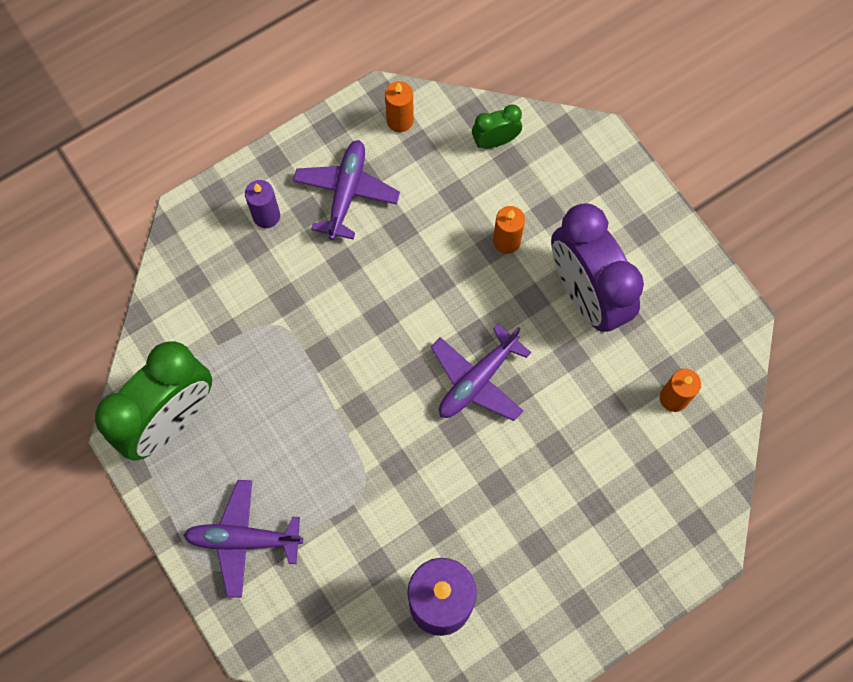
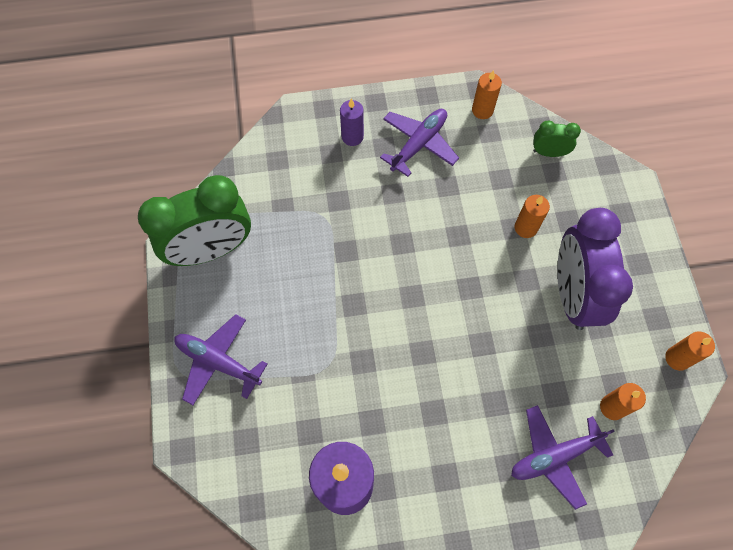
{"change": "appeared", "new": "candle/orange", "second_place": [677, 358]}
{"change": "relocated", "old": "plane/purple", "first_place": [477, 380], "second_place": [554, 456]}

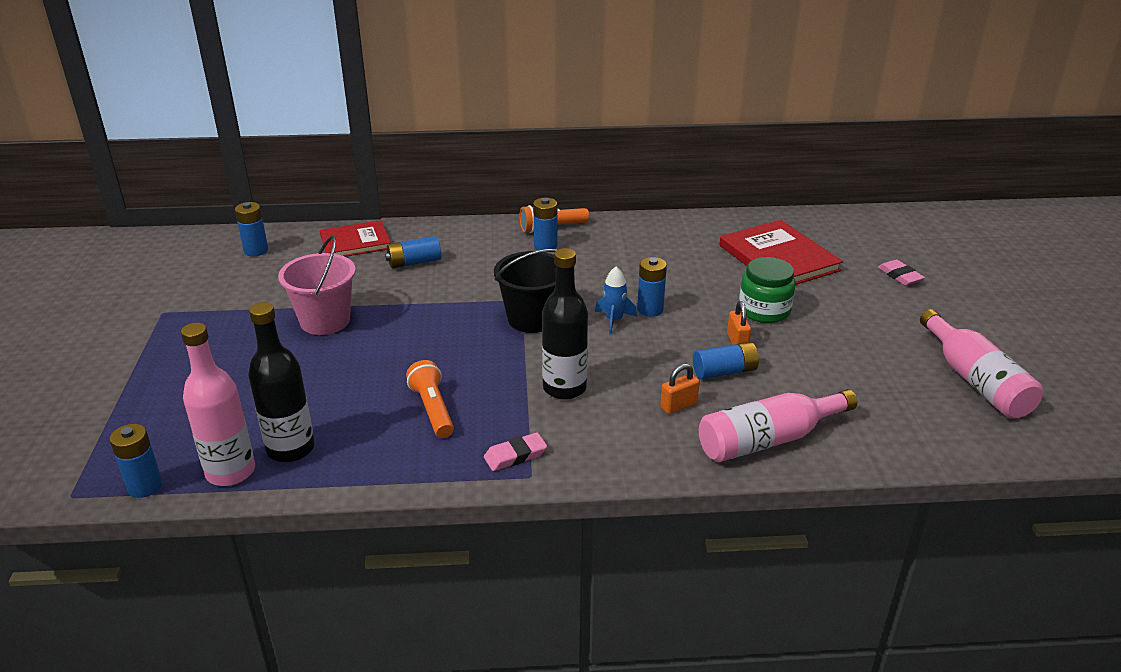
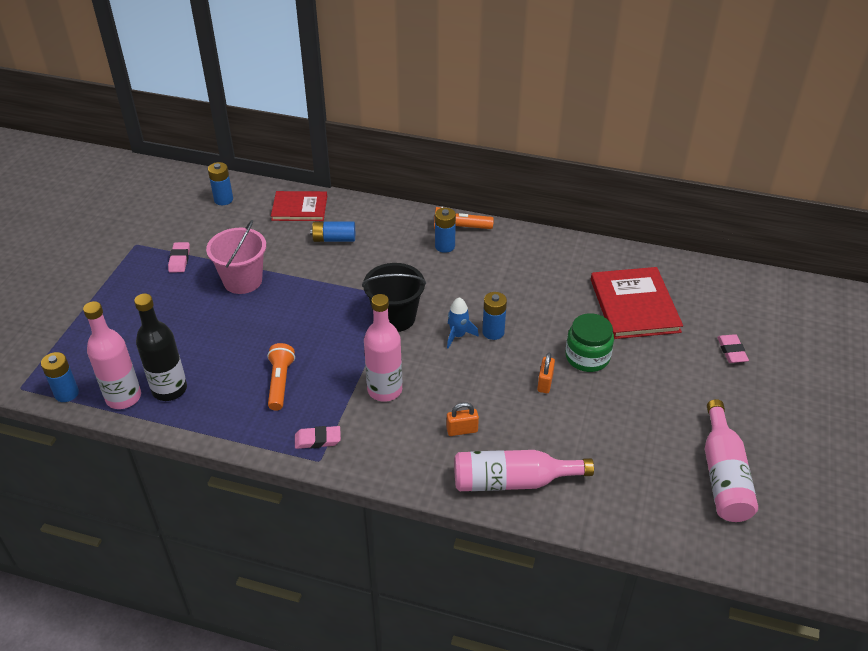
{"change": "missing", "old": "battery/blue", "first_place": [724, 371]}
{"change": "appeared", "new": "eraser/pink", "second_place": [179, 259]}
{"change": "colour", "old": "bottle/black", "new": "bottle/pink", "first_place": [564, 388], "second_place": [385, 390]}

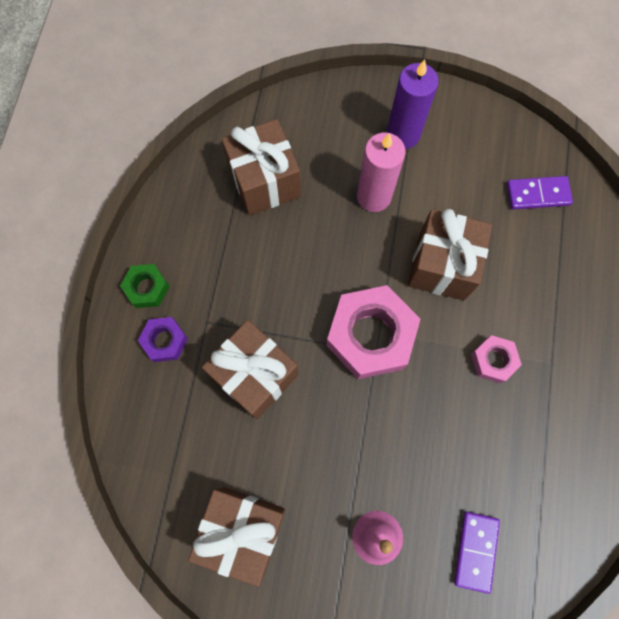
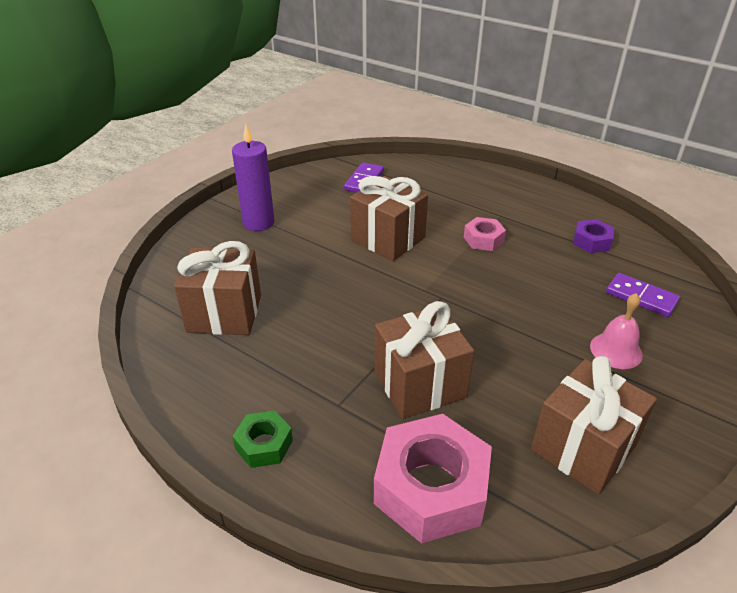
{"change": "missing", "old": "candle/pink", "first_place": [374, 196]}
{"change": "relocated", "old": "nut/purple", "first_place": [165, 341], "second_place": [591, 241]}
{"change": "relocated", "old": "nut/pink", "first_place": [370, 336], "second_place": [431, 488]}

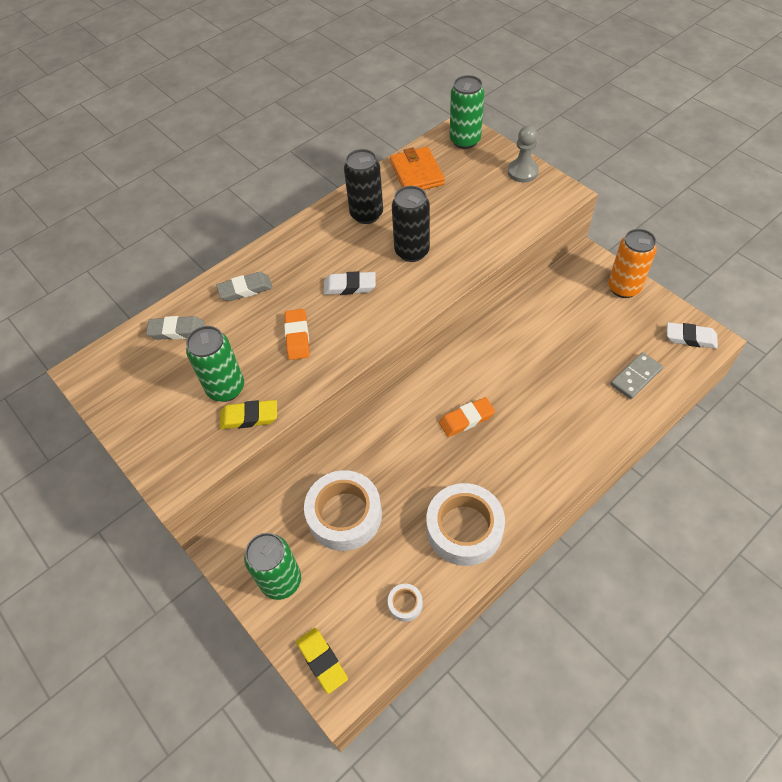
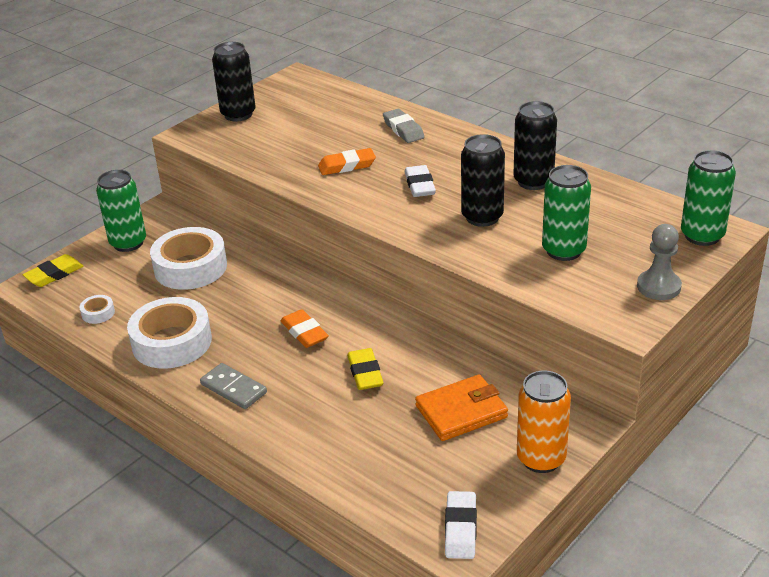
{"change": "missing", "old": "eraser/grey", "first_place": [177, 331]}
{"change": "appeared", "new": "can/black", "second_place": [238, 114]}
{"change": "relocated", "old": "can/green", "first_place": [226, 388], "second_place": [563, 250]}
{"change": "relocated", "old": "eraser/yellow", "first_place": [249, 417], "second_place": [365, 373]}
{"change": "relocated", "old": "wallet/orange", "first_place": [417, 173], "second_place": [461, 412]}
{"change": "relocated", "old": "domino/grey", "first_place": [635, 377], "second_place": [233, 388]}

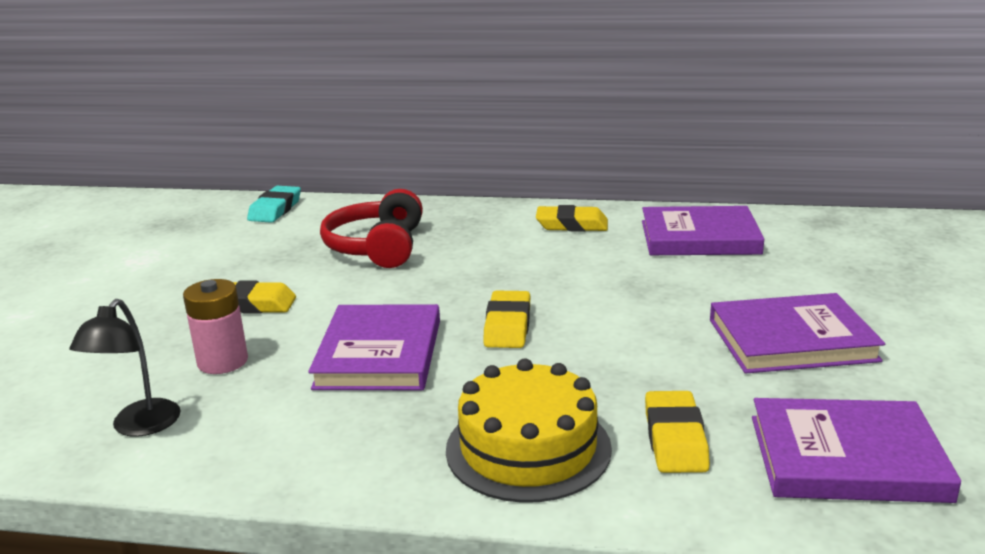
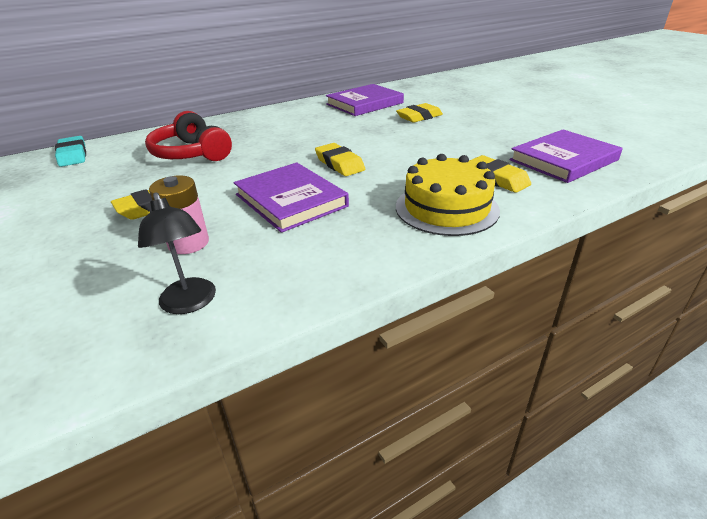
{"change": "missing", "old": "book/purple", "first_place": [791, 340]}
{"change": "relocated", "old": "eraser/yellow", "first_place": [572, 225], "second_place": [419, 117]}

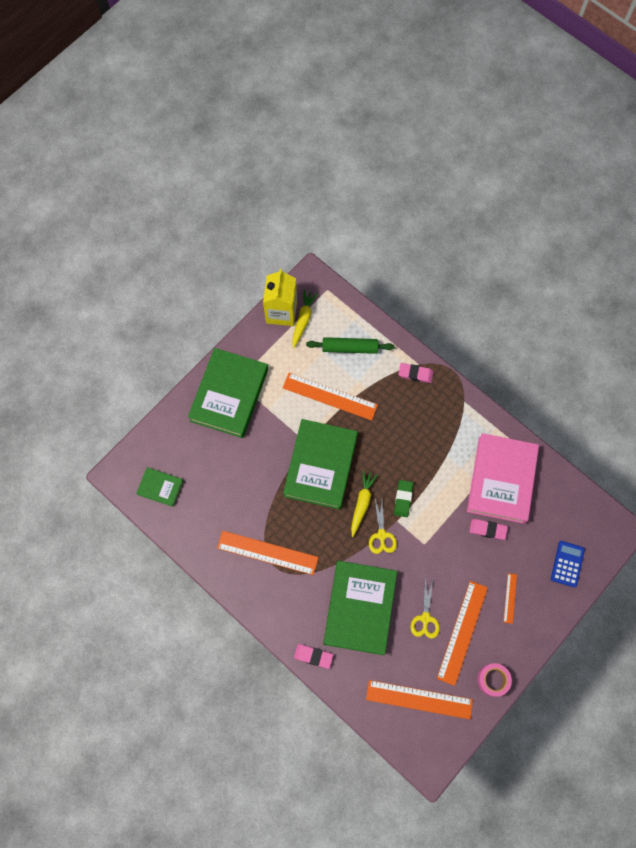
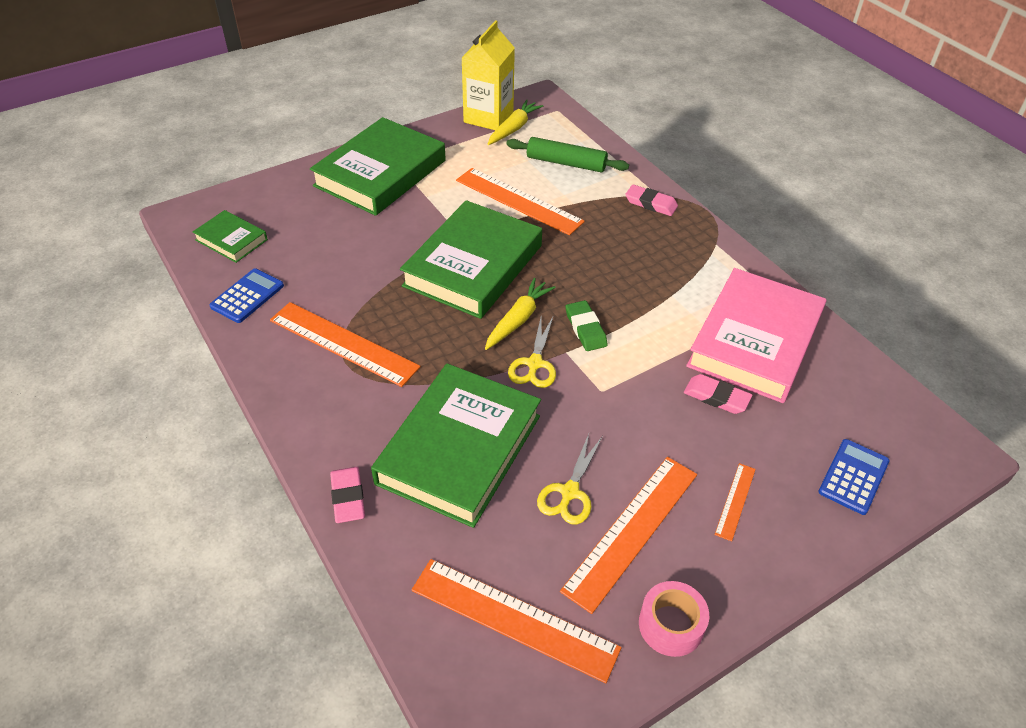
{"change": "appeared", "new": "calculator/blue", "second_place": [247, 296]}
{"change": "spun", "old": "eraser/pink", "first_place": [313, 656], "second_place": [348, 497], "degrees": 45}
{"change": "spun", "old": "eraser/green", "first_place": [403, 499], "second_place": [585, 329], "degrees": -45}

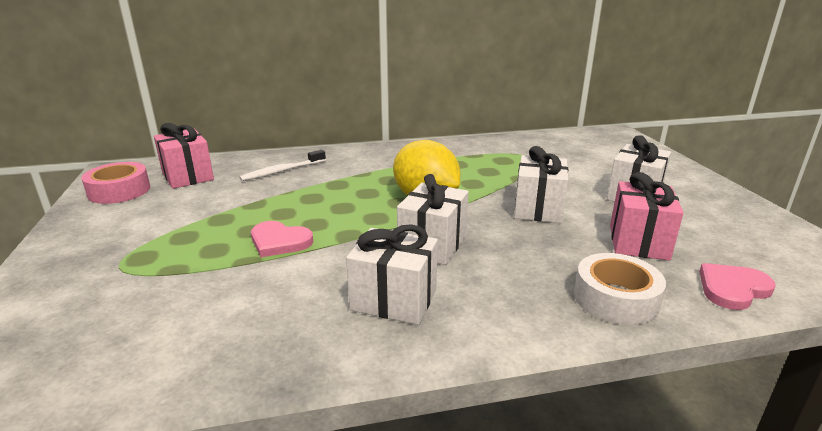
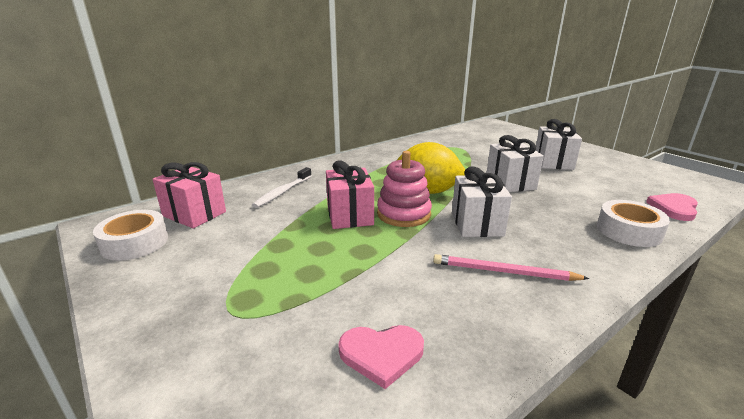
{"change": "appeared", "new": "stacking toy/pink", "second_place": [404, 214]}
{"change": "relocated", "old": "heart/pink", "first_place": [279, 241], "second_place": [381, 354]}
{"change": "relocated", "old": "gift/pink", "first_place": [638, 242], "second_place": [350, 215]}
{"change": "exchanged", "old": "gift/white", "new": "pencil/pink", "first_place": [394, 300], "second_place": [504, 272]}
{"change": "colour", "old": "tape/pink", "new": "tape/white", "first_place": [119, 191], "second_place": [135, 243]}

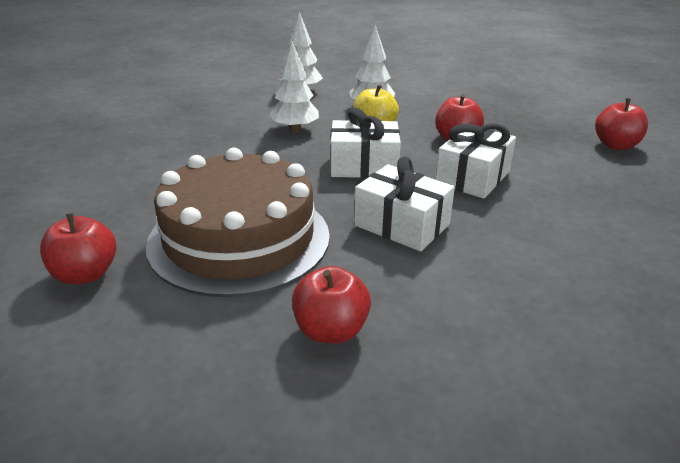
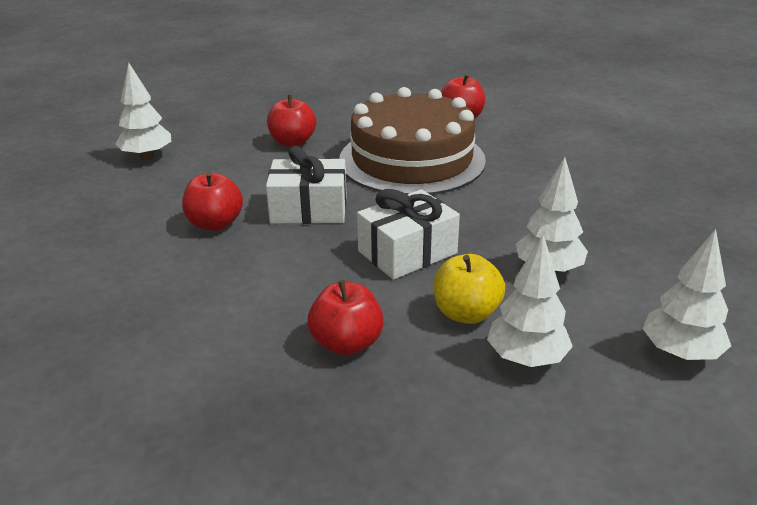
{"change": "missing", "old": "gift/white", "first_place": [472, 177]}
{"change": "appeared", "new": "tree/white", "second_place": [147, 156]}
{"change": "relocated", "old": "apple/red", "first_place": [616, 145], "second_place": [215, 224]}

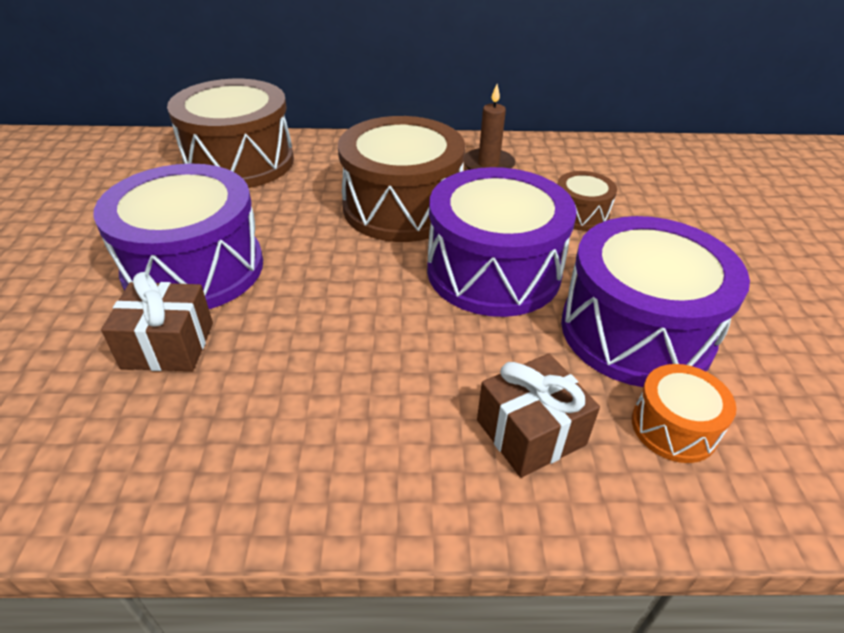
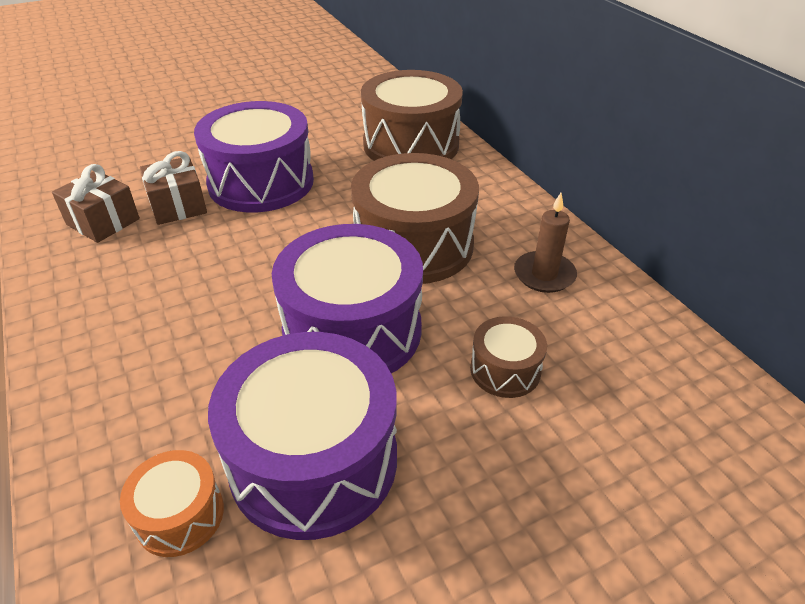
{"change": "relocated", "old": "gift/brown", "first_place": [530, 432], "second_place": [103, 222]}

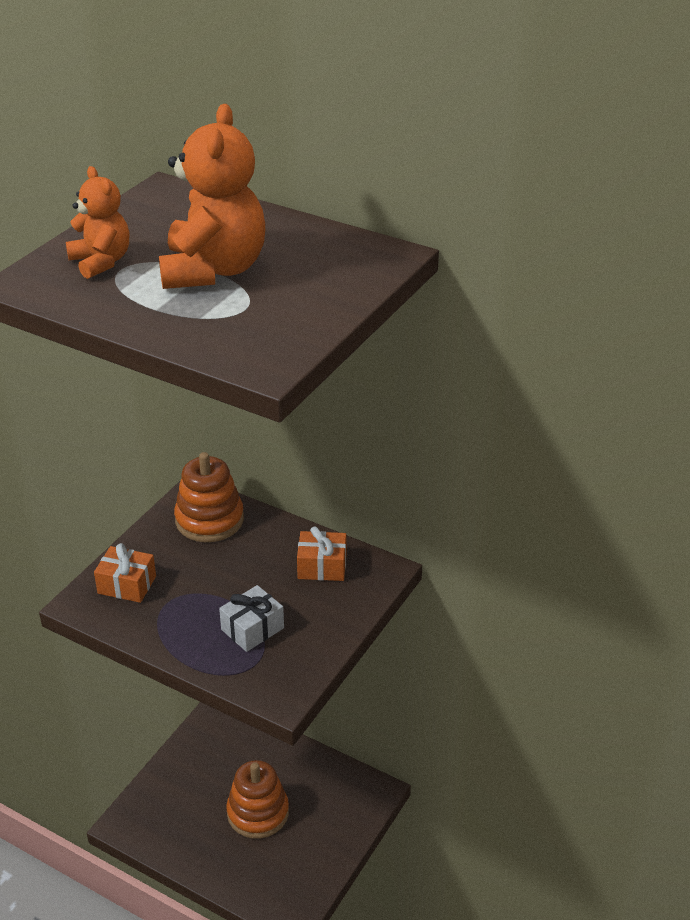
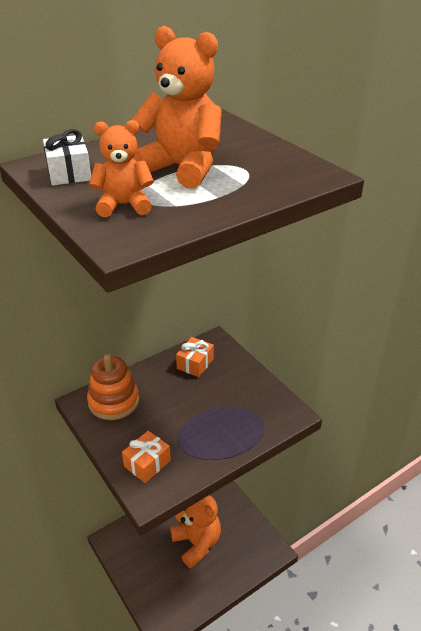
{"change": "relocated", "old": "gift/white", "first_place": [252, 629], "second_place": [69, 173]}
{"change": "exchanged", "old": "stacking toy/orange", "new": "teddy bear/orange", "first_place": [258, 812], "second_place": [197, 543]}

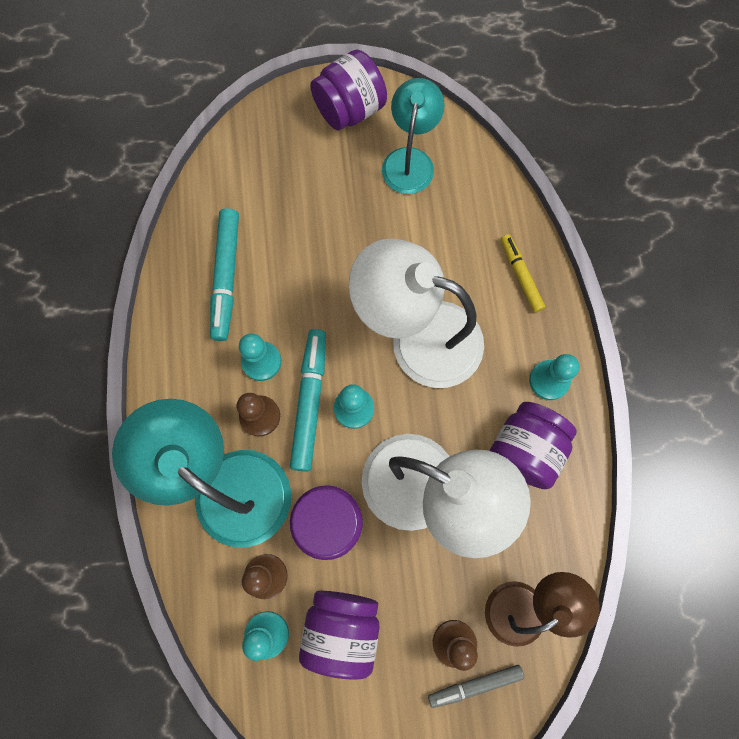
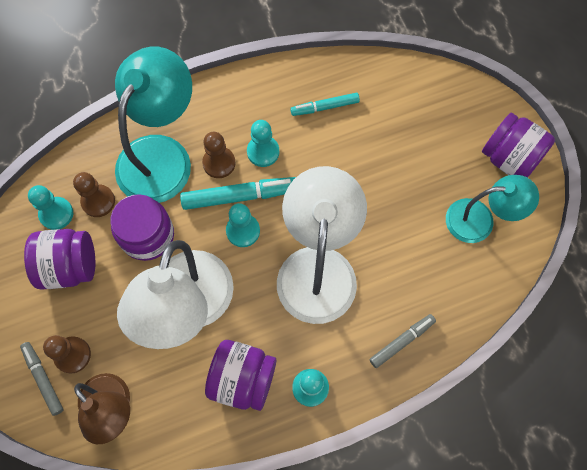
{"change": "colour", "old": "marker/yellow", "new": "marker/grey", "first_place": [520, 275], "second_place": [401, 341]}
{"change": "size", "old": "marker/turquoise", "first_place": [226, 277], "second_place": [325, 107], "factor": 0.62}

